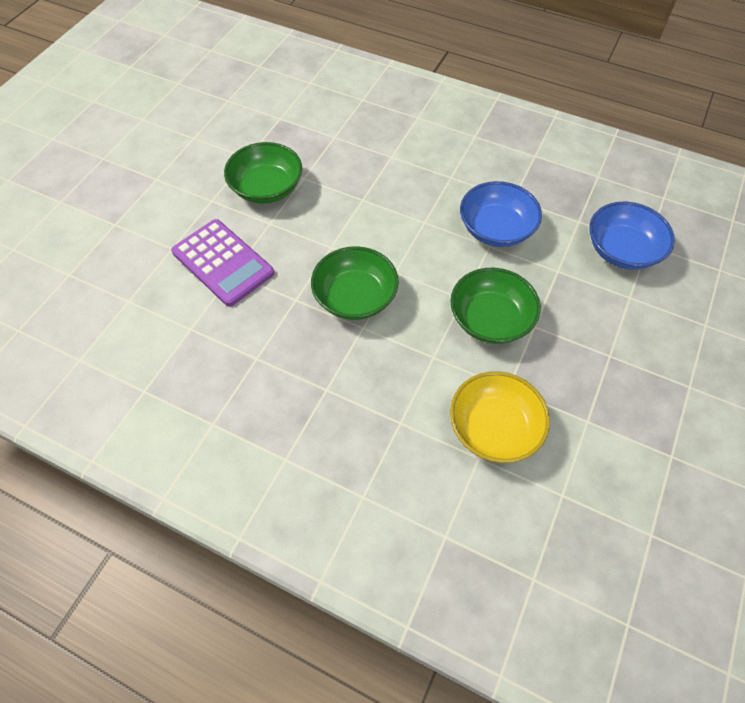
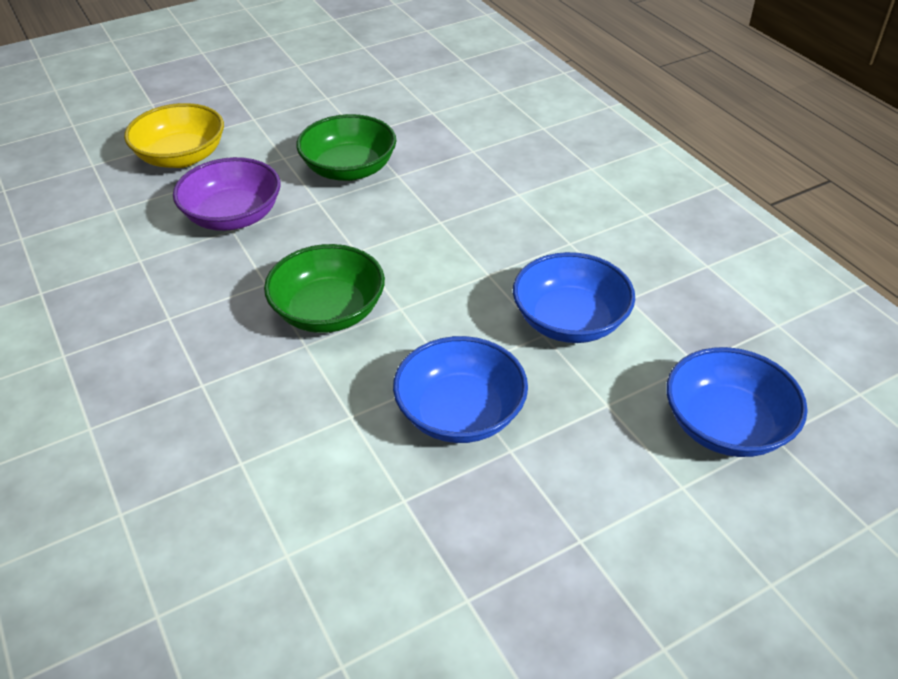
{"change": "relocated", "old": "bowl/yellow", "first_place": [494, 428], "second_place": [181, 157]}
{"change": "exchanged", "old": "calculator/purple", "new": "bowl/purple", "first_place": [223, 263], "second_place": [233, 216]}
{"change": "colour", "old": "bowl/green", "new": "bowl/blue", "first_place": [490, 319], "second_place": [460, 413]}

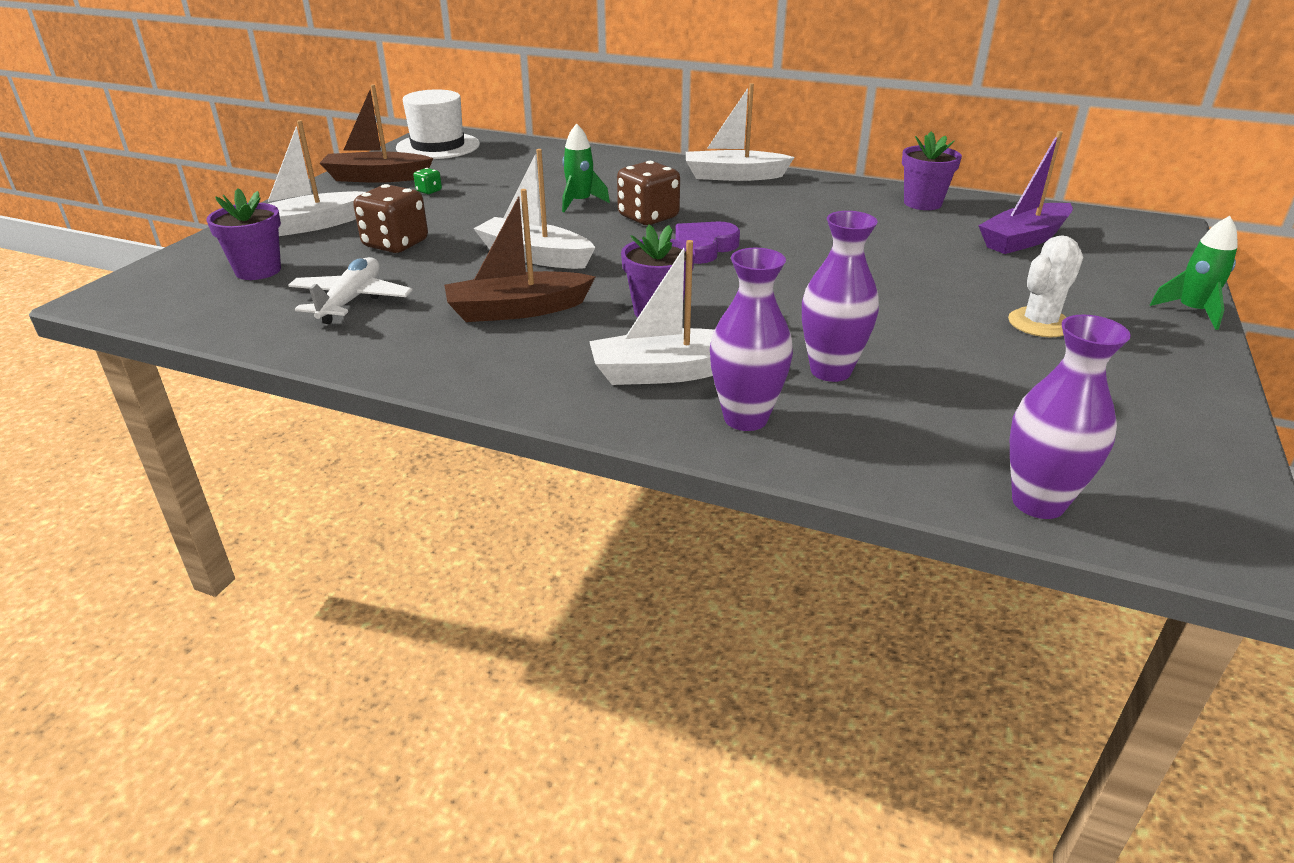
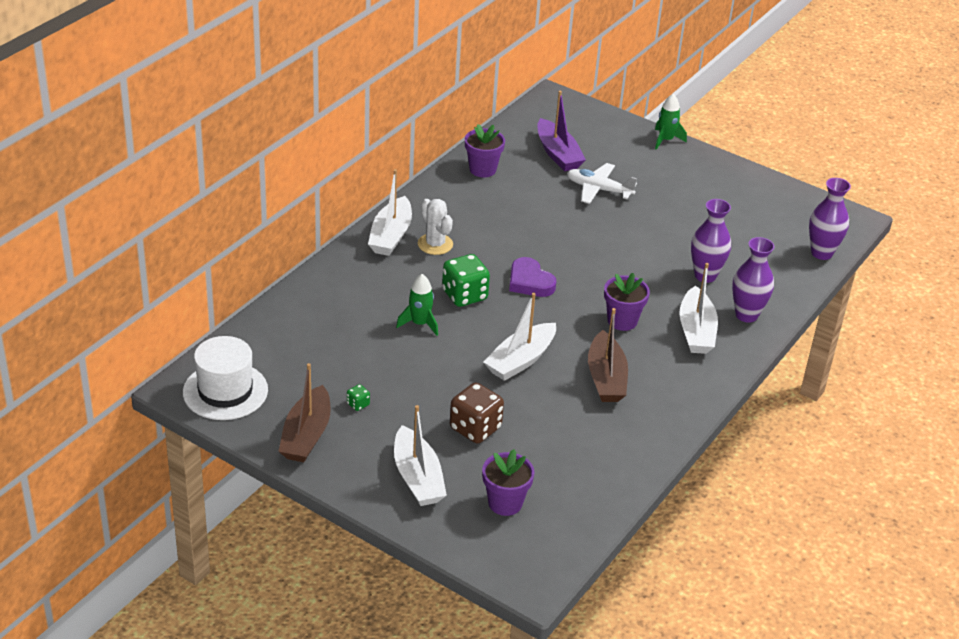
{"change": "relocated", "old": "plane/white", "first_place": [351, 301], "second_place": [598, 189]}
{"change": "relocated", "old": "cactus/white", "first_place": [1039, 323], "second_place": [435, 244]}
{"change": "colour", "old": "dice/brown", "new": "dice/green", "first_place": [648, 217], "second_place": [464, 295]}

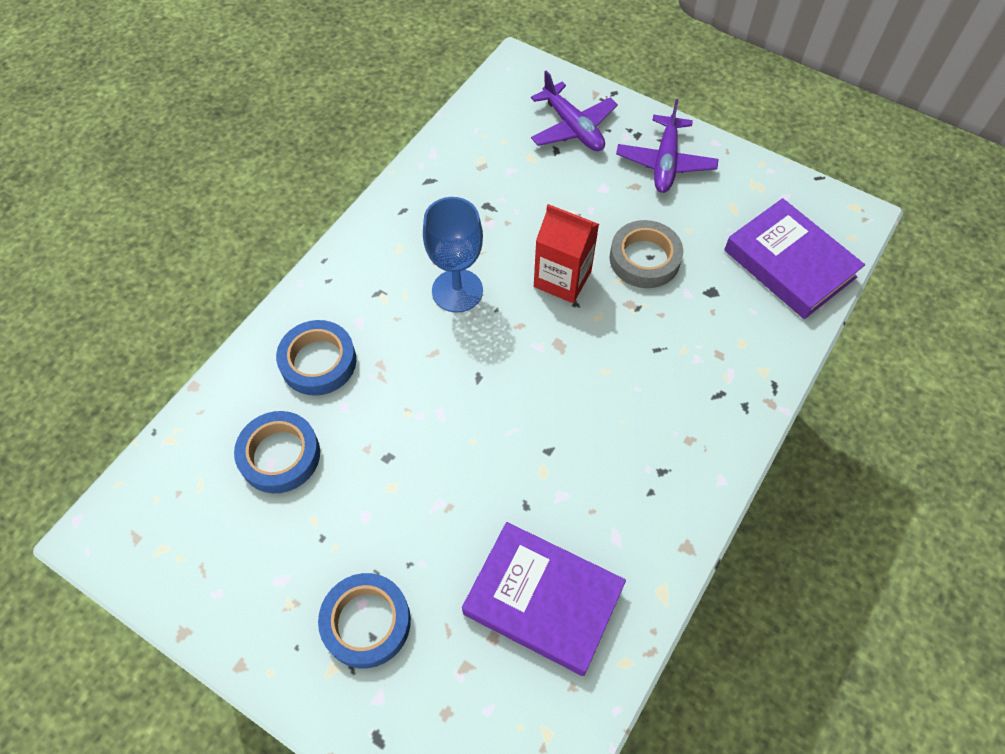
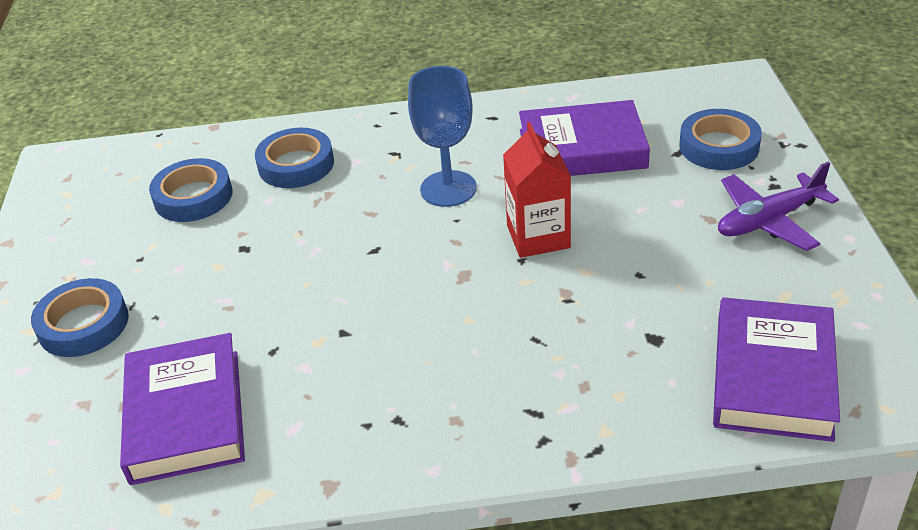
{"change": "missing", "old": "tape/grey", "first_place": [644, 259]}
{"change": "appeared", "new": "book/purple", "second_place": [582, 149]}
{"change": "exchanged", "old": "plane/purple", "new": "tape/blue", "first_place": [573, 127], "second_place": [719, 146]}

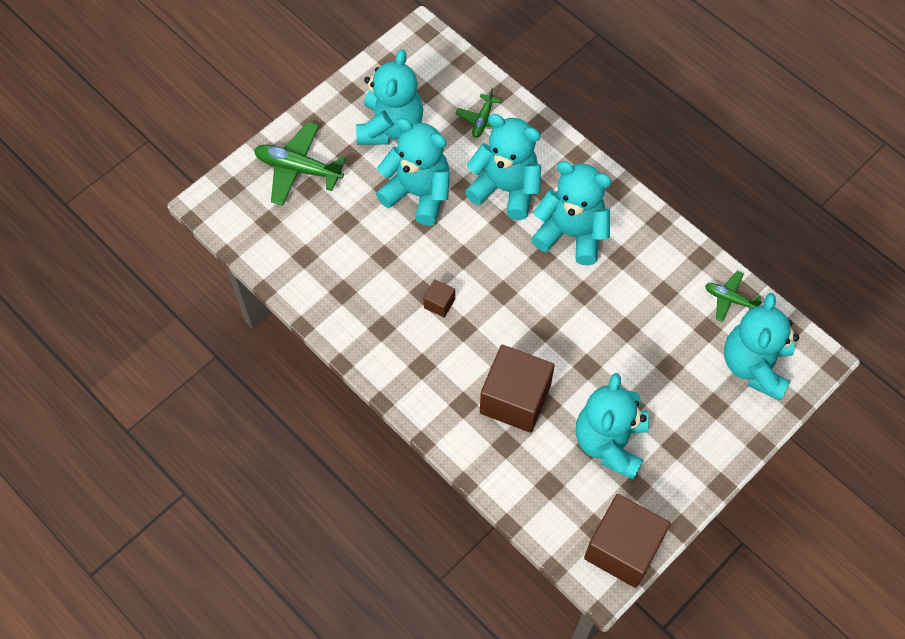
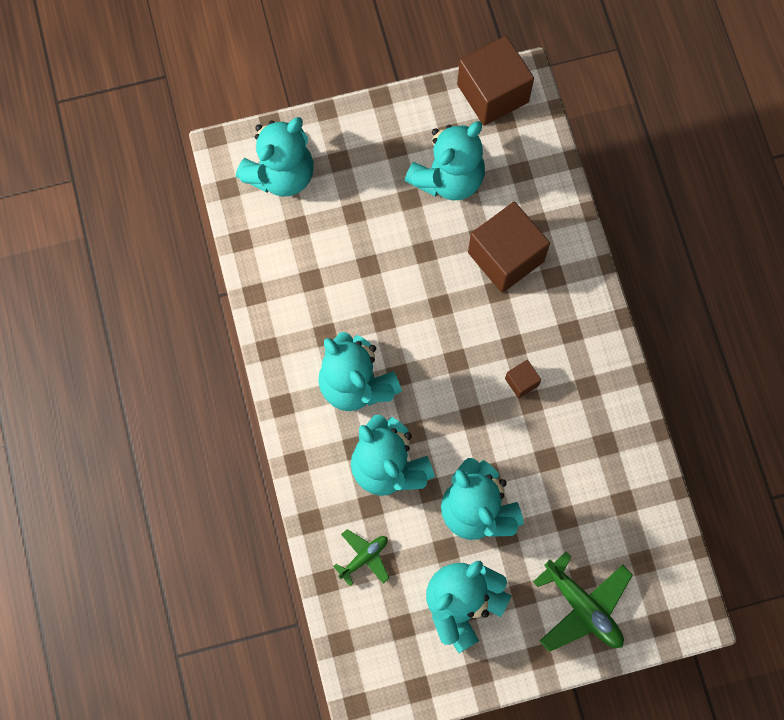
{"change": "missing", "old": "plane/green", "first_place": [729, 299]}

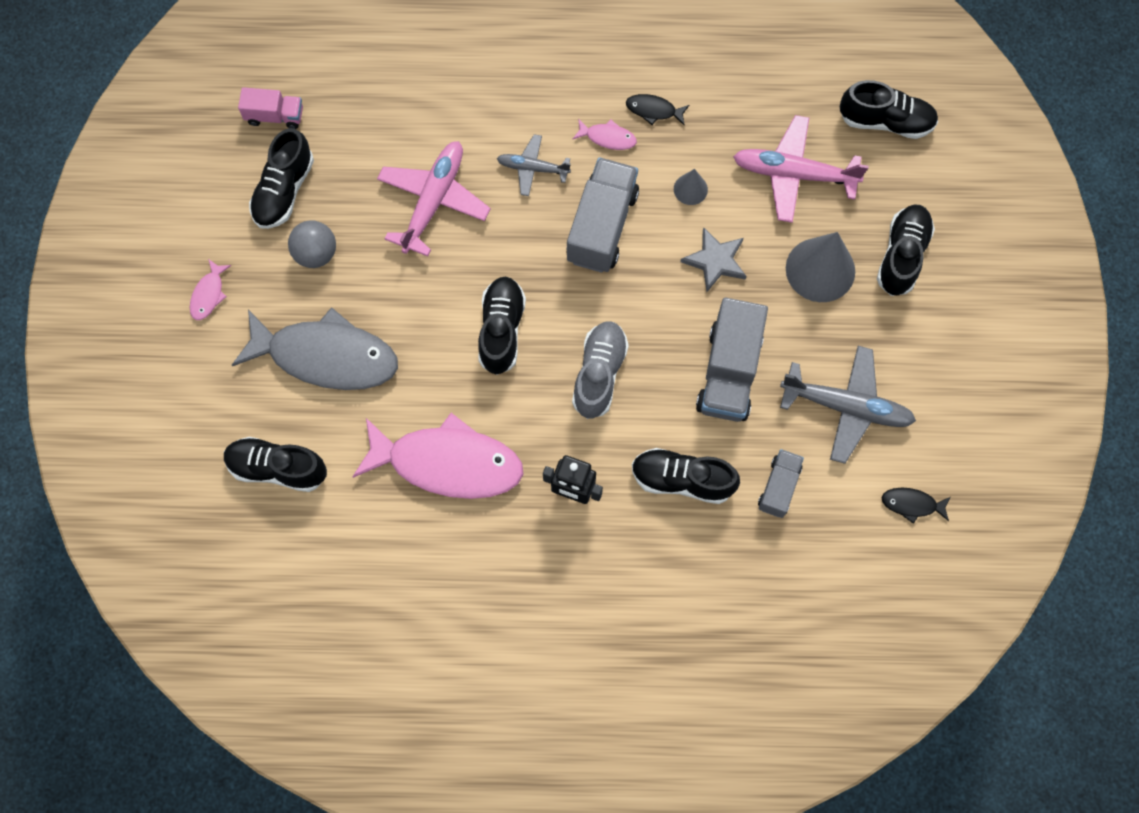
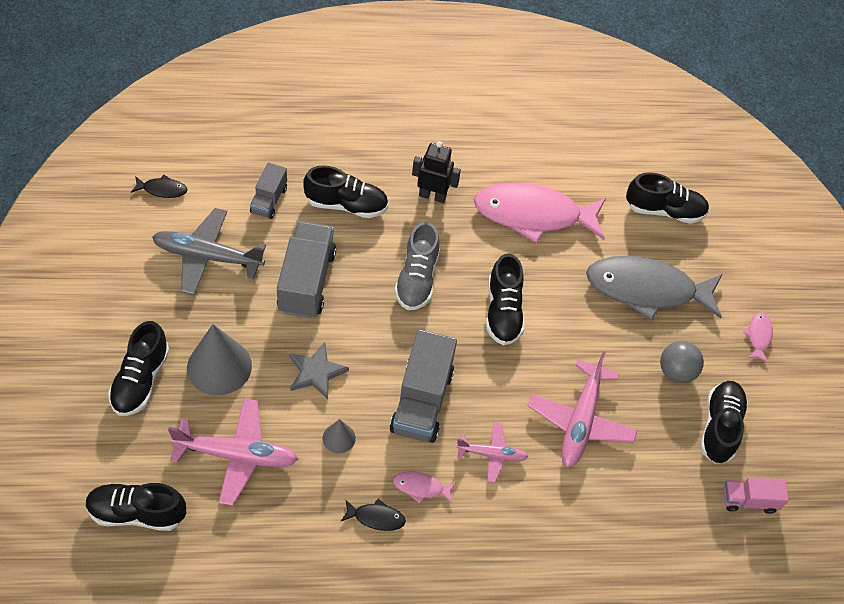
{"change": "colour", "old": "plane/grey", "new": "plane/pink", "first_place": [533, 168], "second_place": [491, 454]}

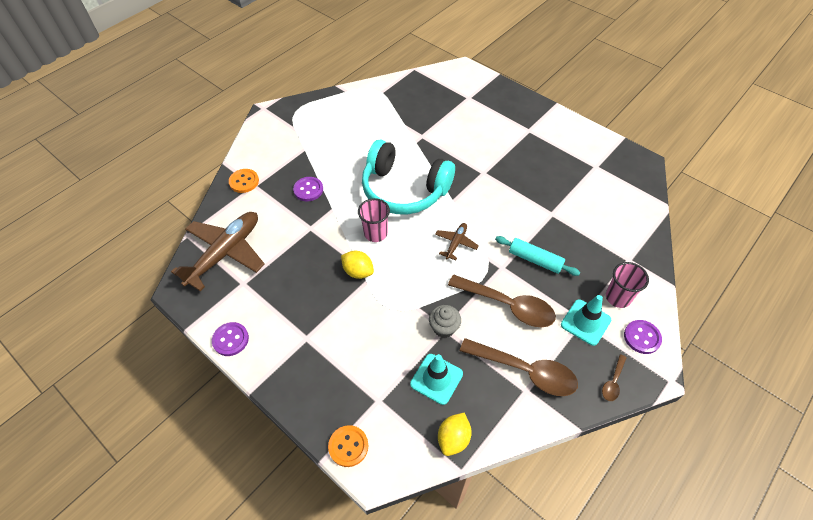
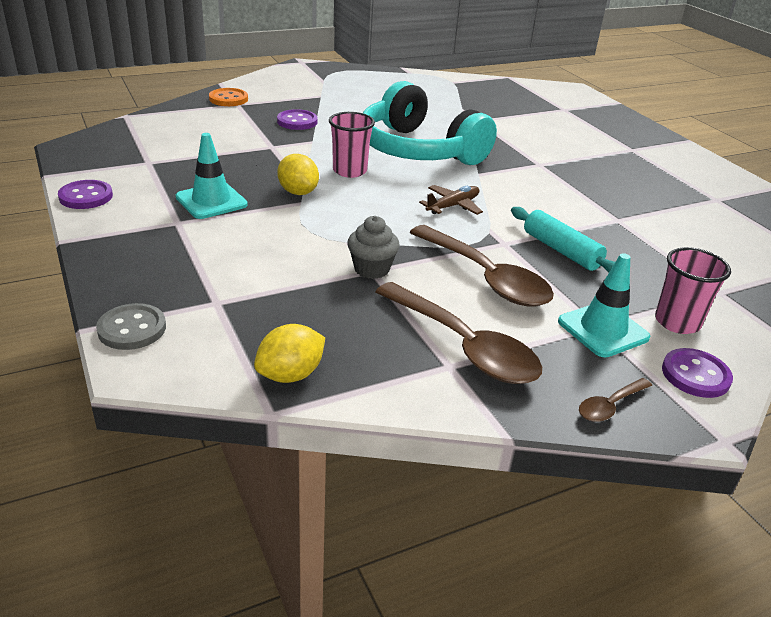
{"change": "missing", "old": "plane/brown", "first_place": [225, 253]}
{"change": "relocated", "old": "traffic cone/turquoise", "first_place": [436, 379], "second_place": [211, 201]}
{"change": "colour", "old": "button/orange", "new": "button/grey", "first_place": [348, 446], "second_place": [132, 329]}

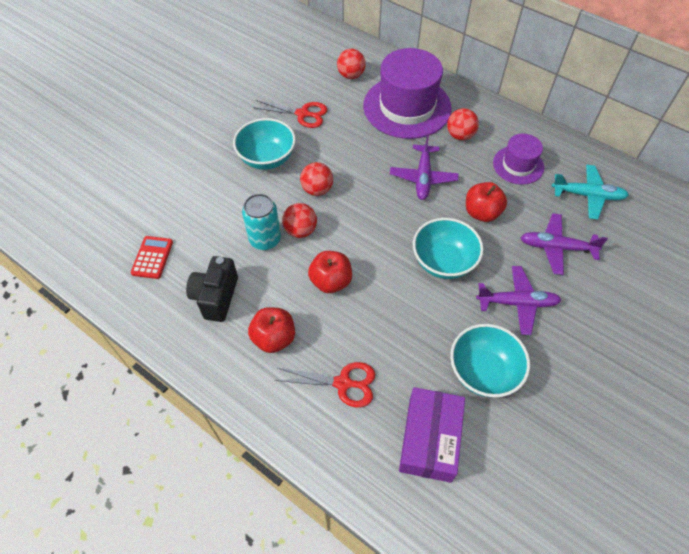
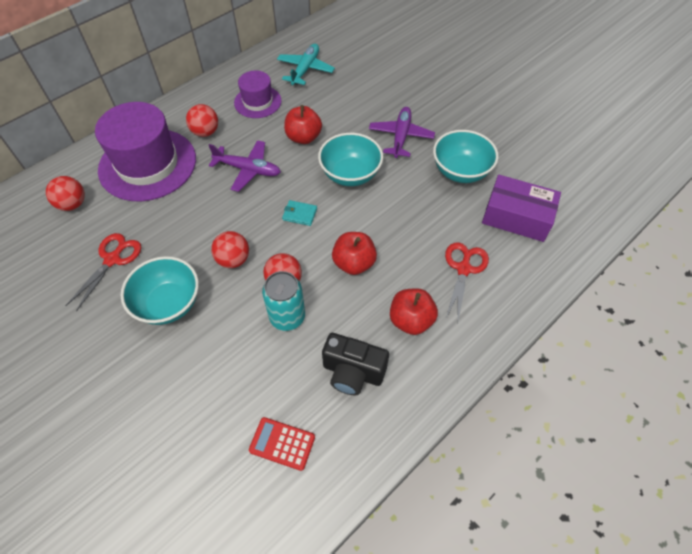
{"change": "missing", "old": "plane/purple", "first_place": [556, 247]}
{"change": "appeared", "new": "wallet/turquoise", "second_place": [299, 214]}

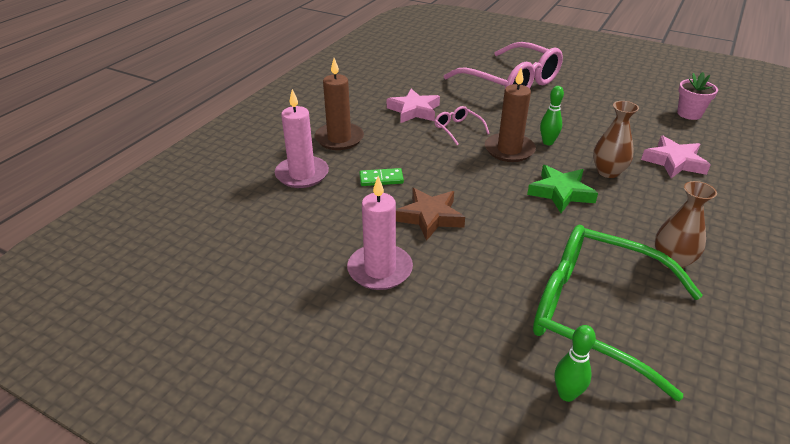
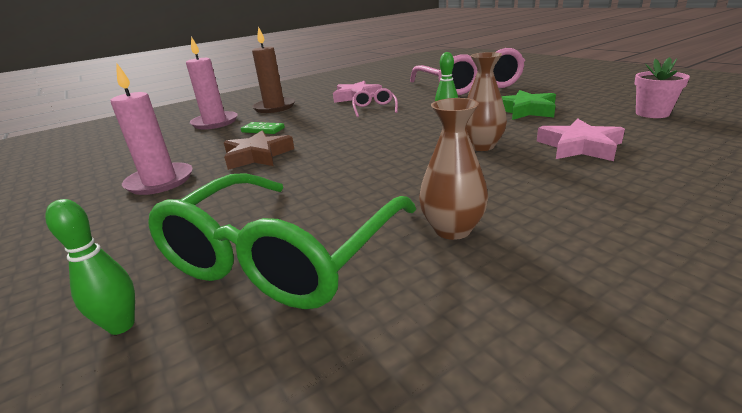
{"change": "missing", "old": "candle/brown", "first_place": [509, 150]}
{"change": "relocated", "old": "star/green", "first_place": [560, 192], "second_place": [525, 110]}
{"change": "spun", "old": "glasses/green", "first_place": [595, 313], "second_place": [282, 256], "degrees": -120}

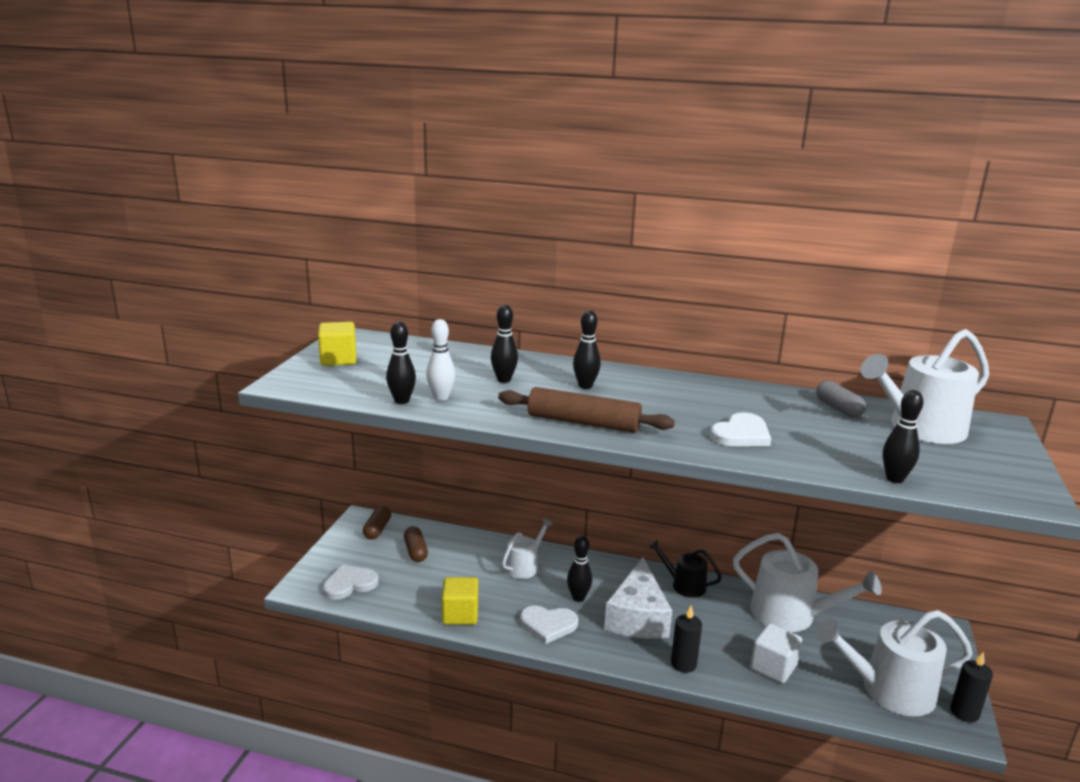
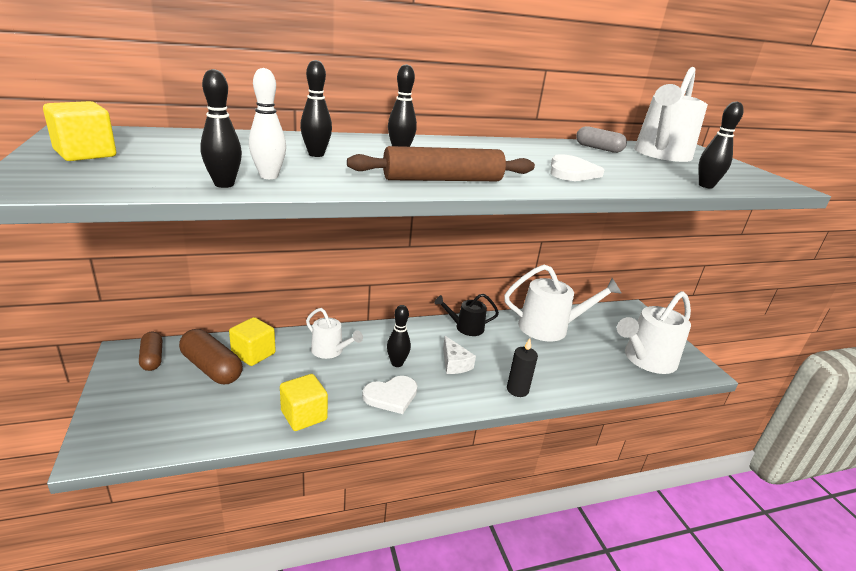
{"change": "missing", "old": "heart/white", "first_place": [349, 584]}
{"change": "missing", "old": "cube/white", "first_place": [773, 667]}
{"change": "missing", "old": "candle/black", "first_place": [964, 712]}
{"change": "appeared", "new": "cube/yellow", "second_place": [253, 354]}
{"change": "spun", "old": "watering can/white", "first_place": [524, 566], "second_place": [330, 351], "degrees": 120}
{"change": "size", "old": "capsule/brown", "first_place": [415, 551], "second_place": [212, 368], "factor": 1.58}
{"change": "size", "old": "cheese/white", "first_place": [638, 617], "second_place": [454, 363], "factor": 0.54}

